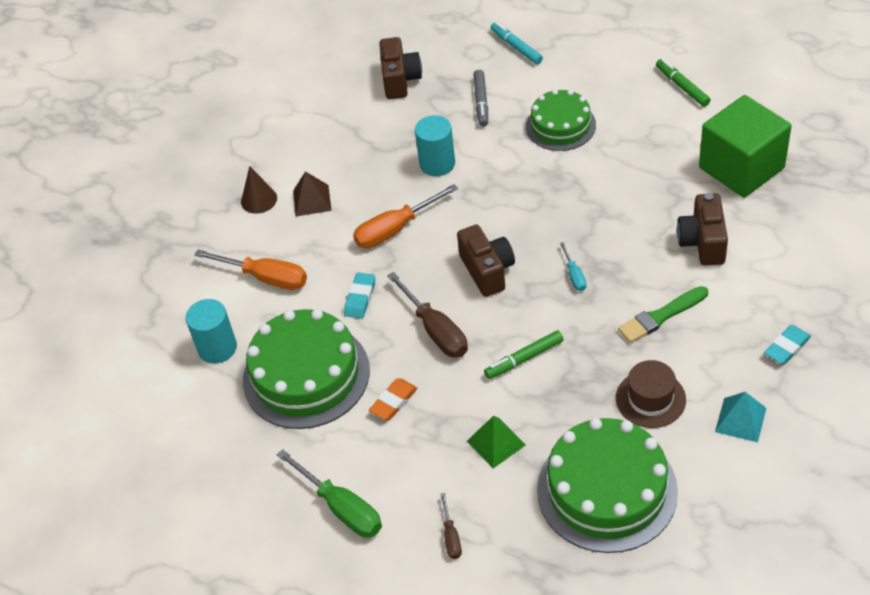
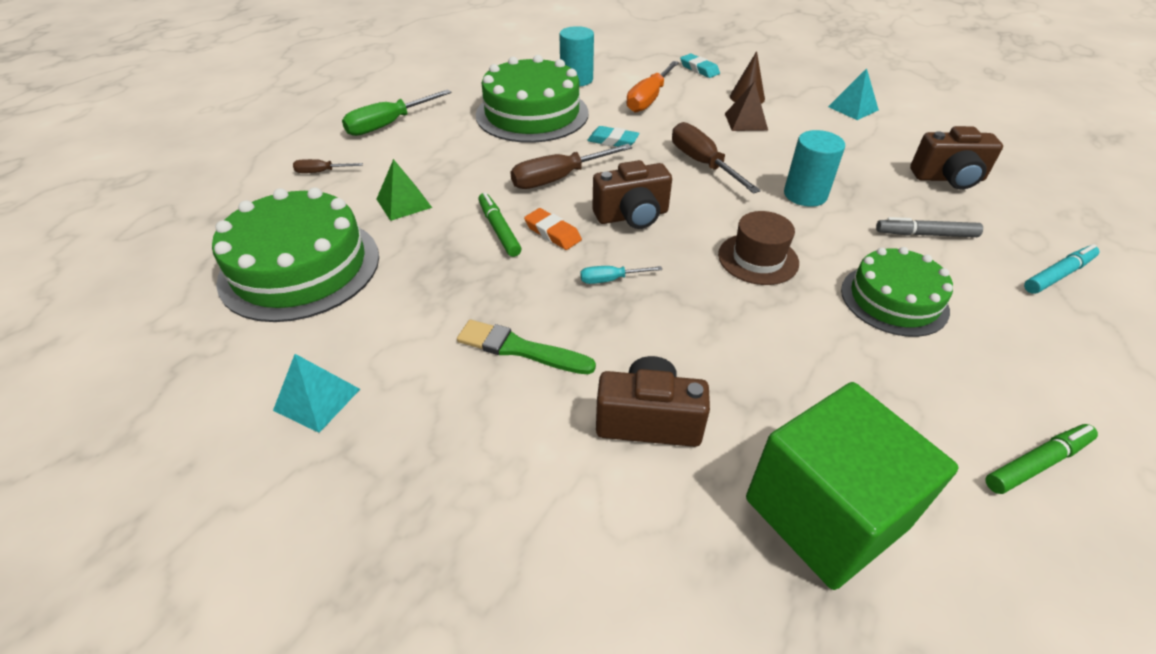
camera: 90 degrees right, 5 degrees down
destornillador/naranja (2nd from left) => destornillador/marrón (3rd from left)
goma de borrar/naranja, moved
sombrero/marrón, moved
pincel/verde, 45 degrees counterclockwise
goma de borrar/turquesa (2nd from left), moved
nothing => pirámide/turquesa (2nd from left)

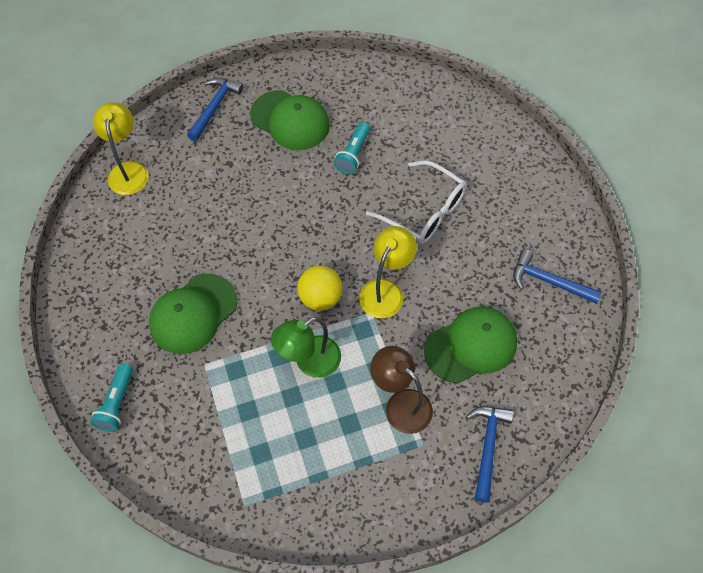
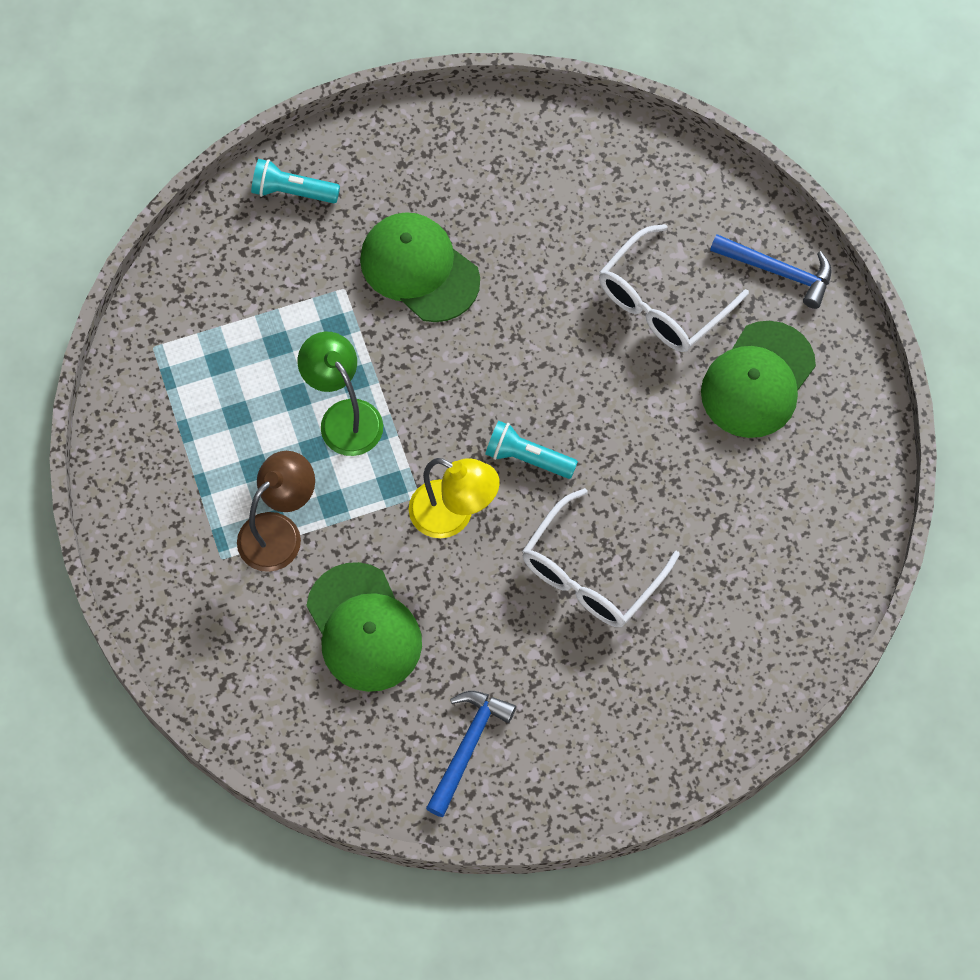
camera: 90 degrees right, 5 degrees up
lámpara/amarillo (1st from left) => nothing
pelota/amarillo => nothing
lámpara de mano/turquesa (2nd from left), moved
martillo/azul (2nd from left) => nothing
nothing => gafas/blanco (2nd from left)

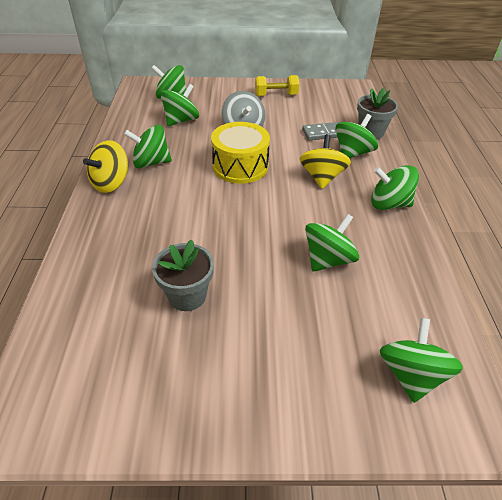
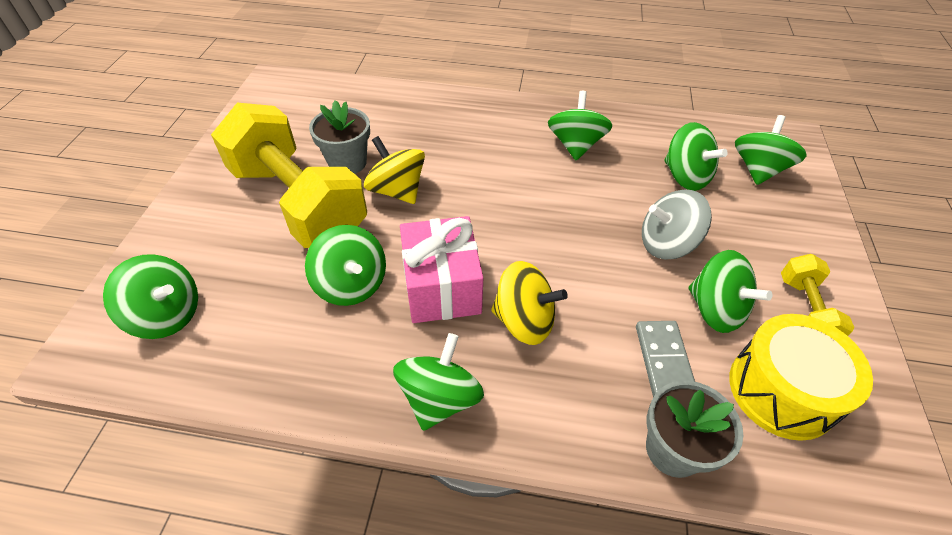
camera: 100 degrees right, 5 degrees up
peonza/amarillo (1st from left), moved
tambor/amarillo, moved
peonza/verde (5th from left in the first image) => peonza/verde (6th from left), moved
nothing => mancuerna/amarillo (1st from left)
nothing => regalo/rosa

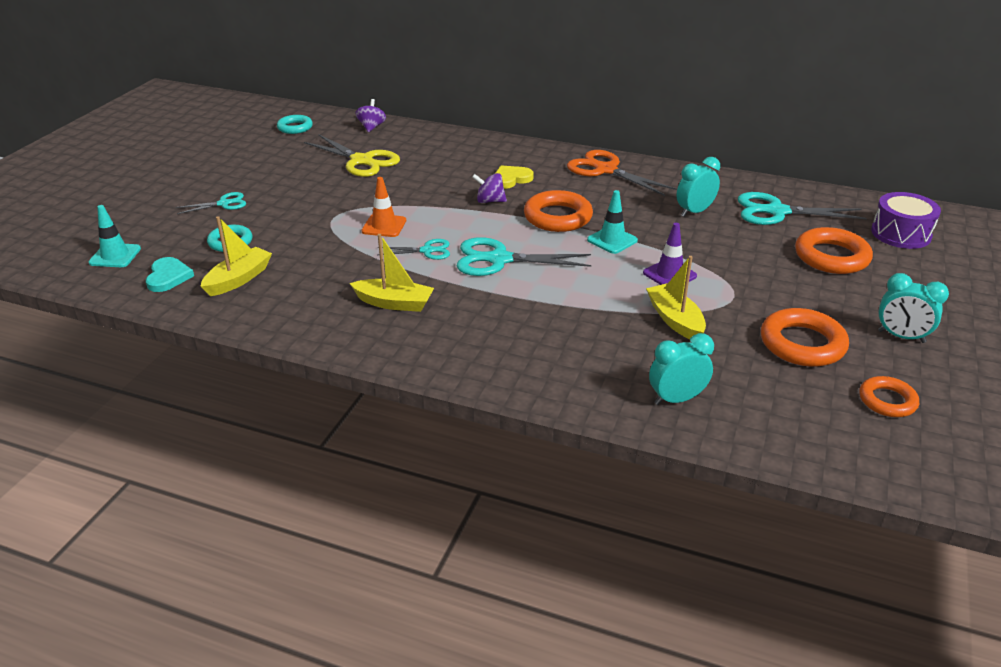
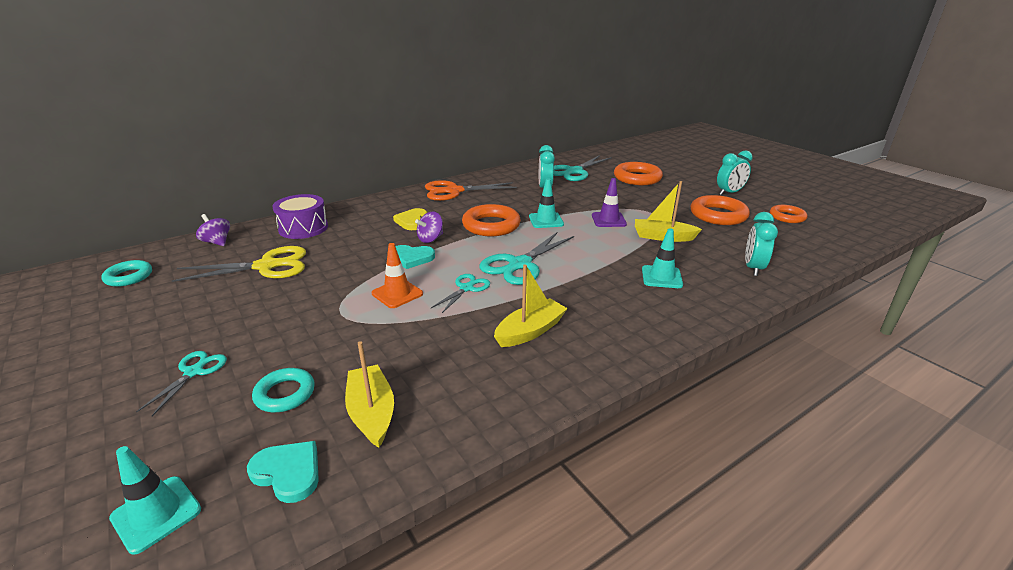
camera: 55 degrees left, 5 degrees down
tambor/morado, moved
nothing => corazón/turquesa (2nd from left)
nothing => cono de tráfico/turquesa (3rd from left)

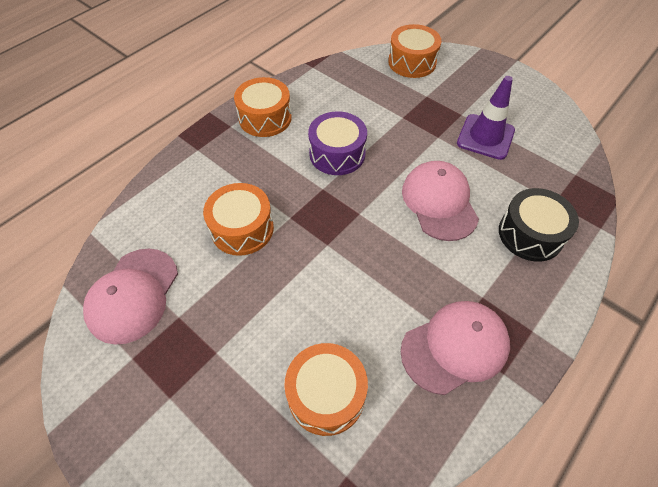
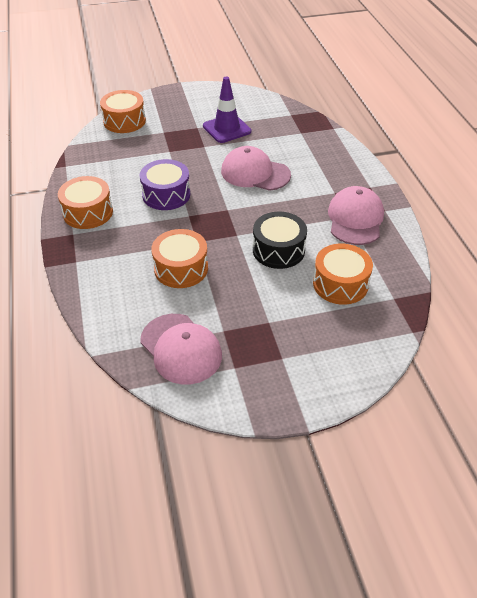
camera: 55 degrees left, 10 degrees down
tambor/negro, moved

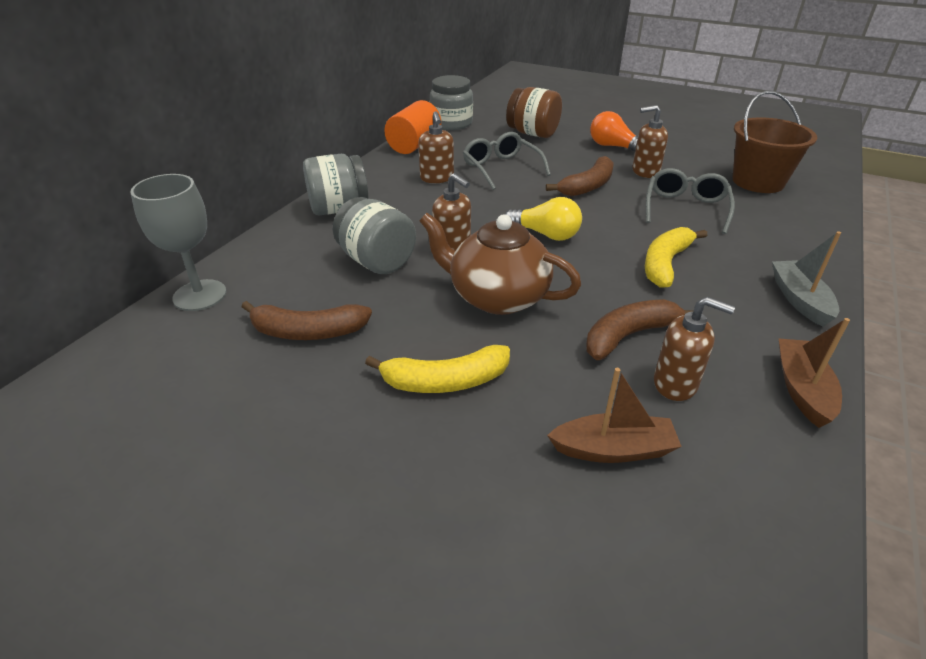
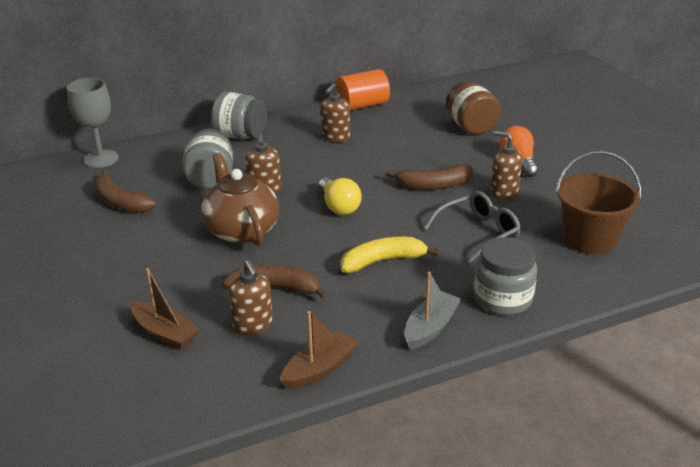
camera: 40 degrees right, 5 degrees down
plátano/amarillo (1st from left) => nothing
tarro/gris (3rd from left), moved
gafas/gris (1st from left) => nothing

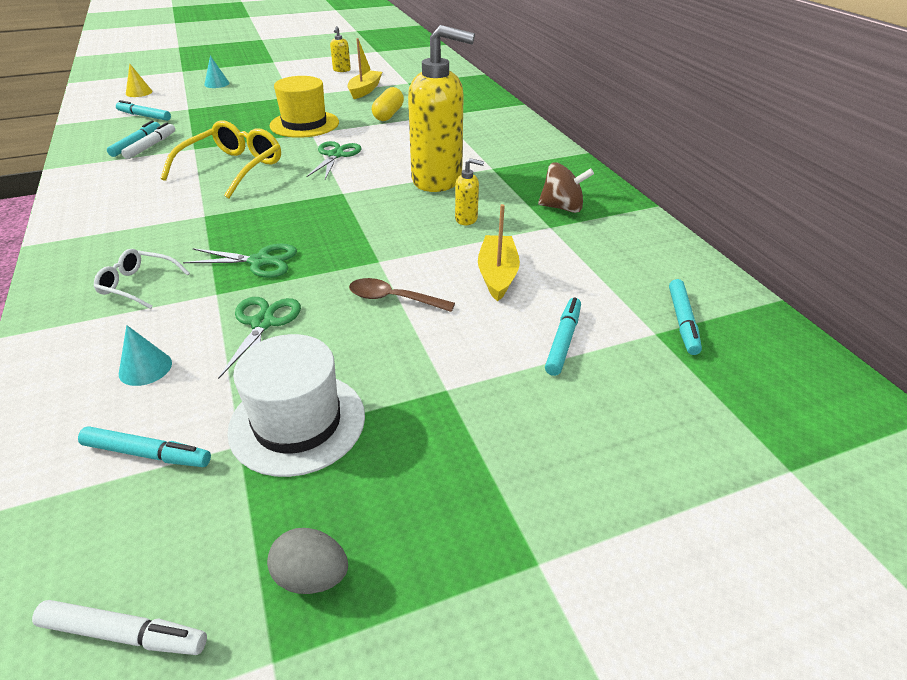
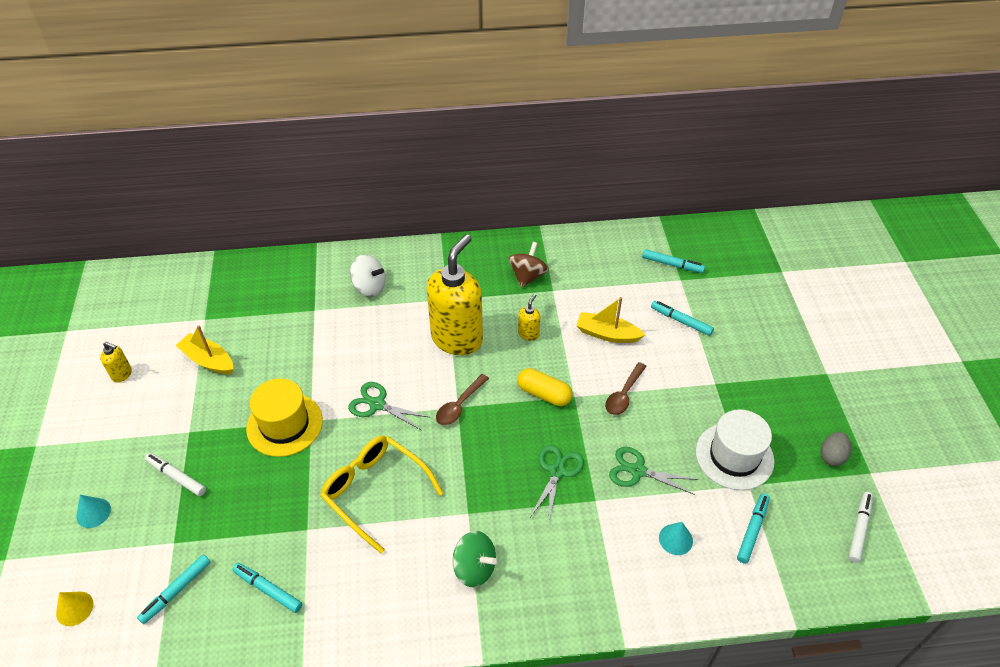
camera: 75 degrees left, 10 degrees up
gafas/blanco => nothing
rotulador/blanco (2nd from left in the first image) => rotulador/blanco (1st from left), moved
cápsula/amarillo, moved
nothing => peonza/blanco
nothing => cuchara/marrón (1st from left)
nothing => peonza/verde

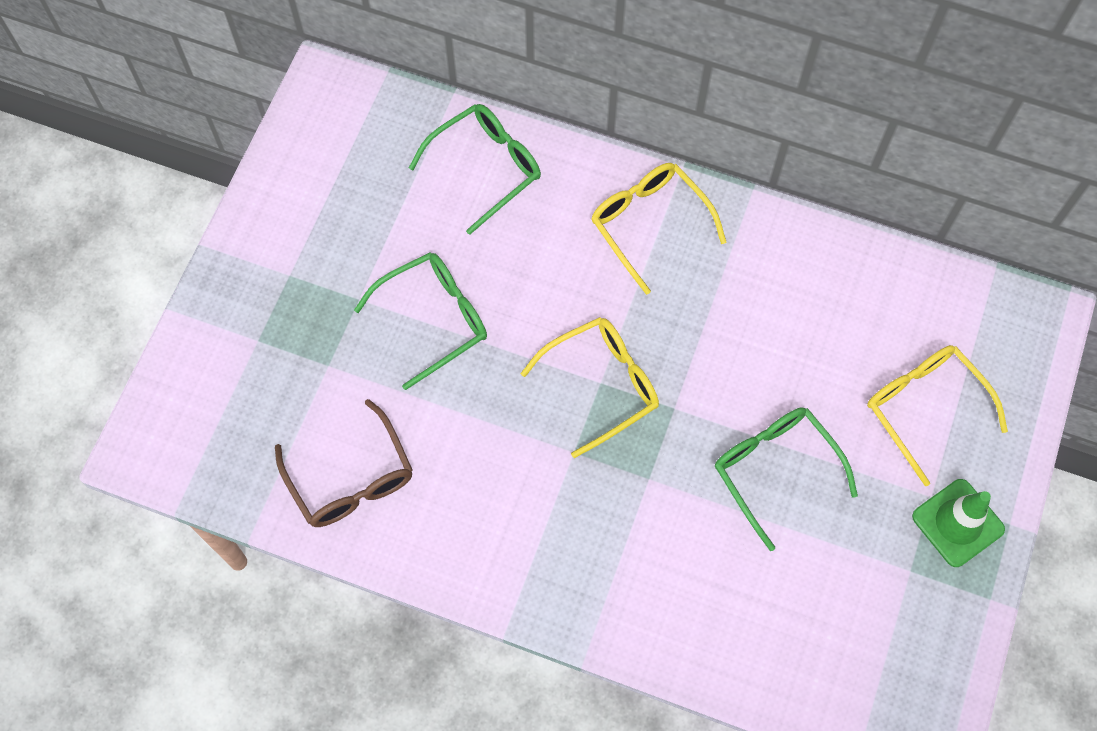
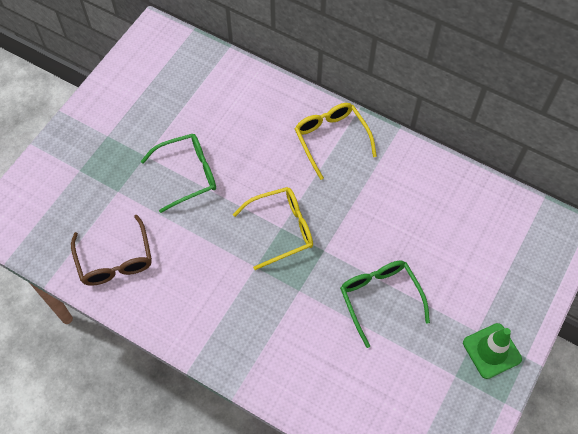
camera: 10 degrees right, 5 degrees down
gafas/verde (2nd from left) => nothing
gafas/amarillo (3rd from left) => nothing

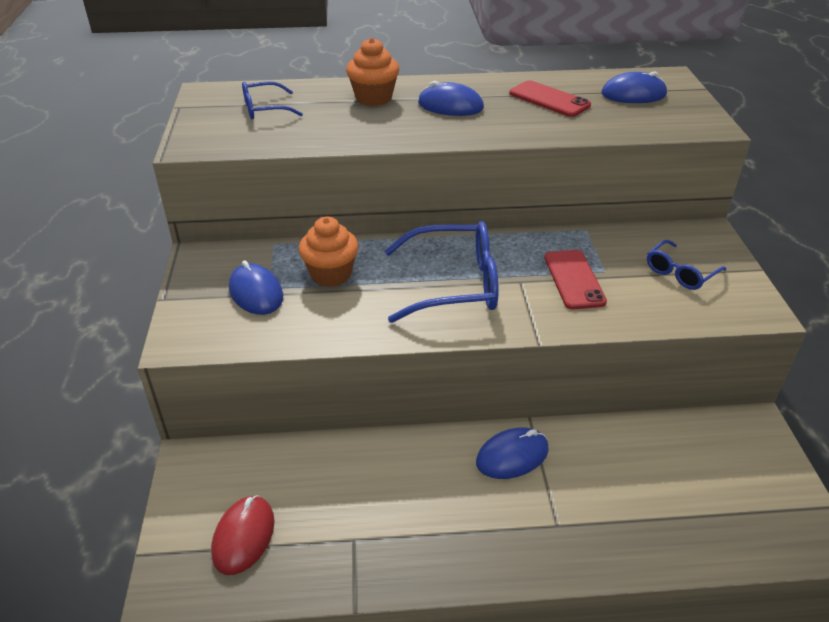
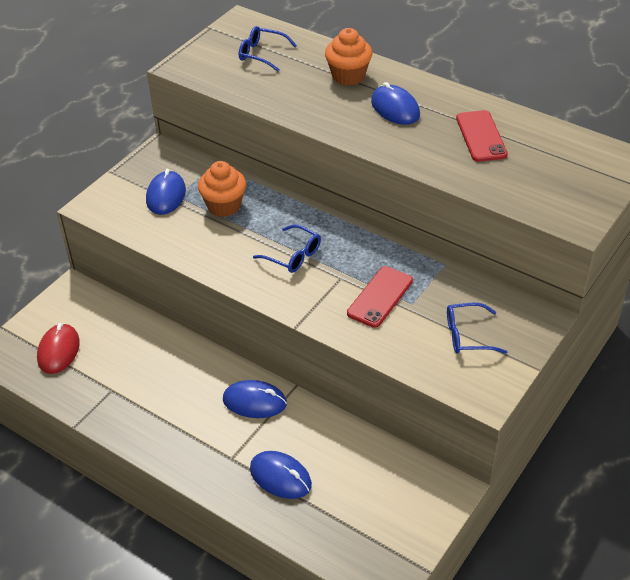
camera: 40 degrees right, 5 degrees up
ratón/rojo, 45 degrees counterclockwise
gafas/azul (2nd from left), x0.55
ratón/azul (4th from left in the first image) => ratón/azul (3rd from left), moved

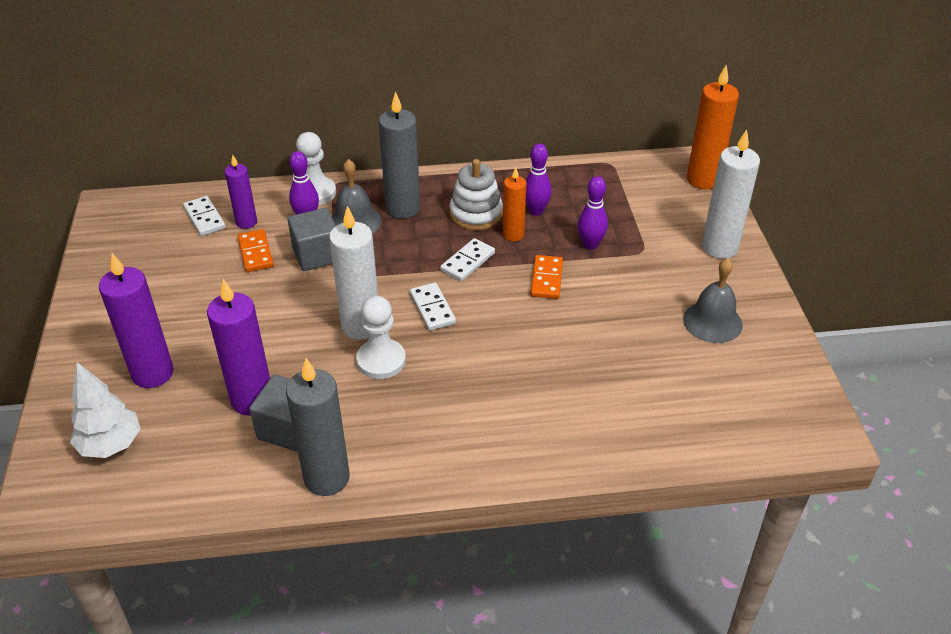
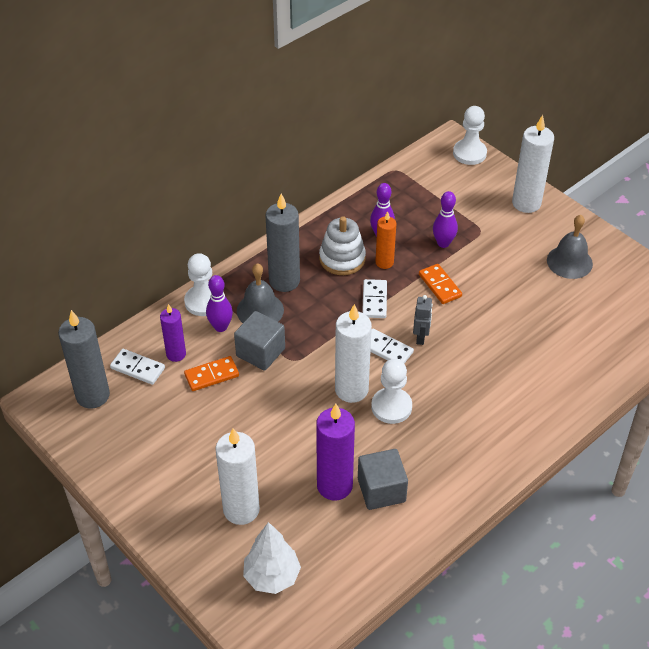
camera: 35 degrees left, 5 degrees up
vela/morado (1st from left) => vela/blanco (1st from left)
ficha de dominó/naranja (1st from left), 60 degrees counterclockwise
vela/gris (1st from left), moved
vela/naranja (2nd from left) => peón/blanco (3rd from left)
nothing => robot/gris

